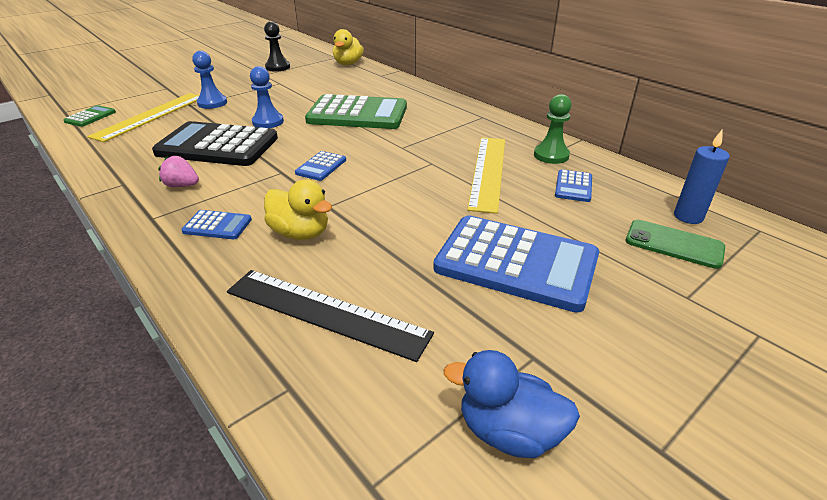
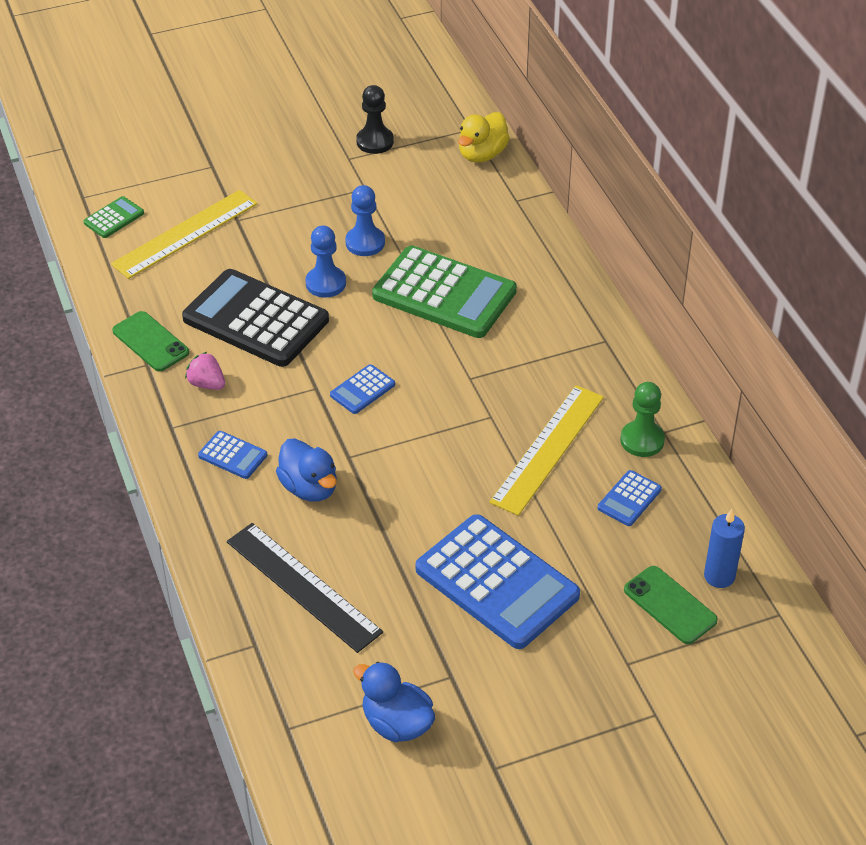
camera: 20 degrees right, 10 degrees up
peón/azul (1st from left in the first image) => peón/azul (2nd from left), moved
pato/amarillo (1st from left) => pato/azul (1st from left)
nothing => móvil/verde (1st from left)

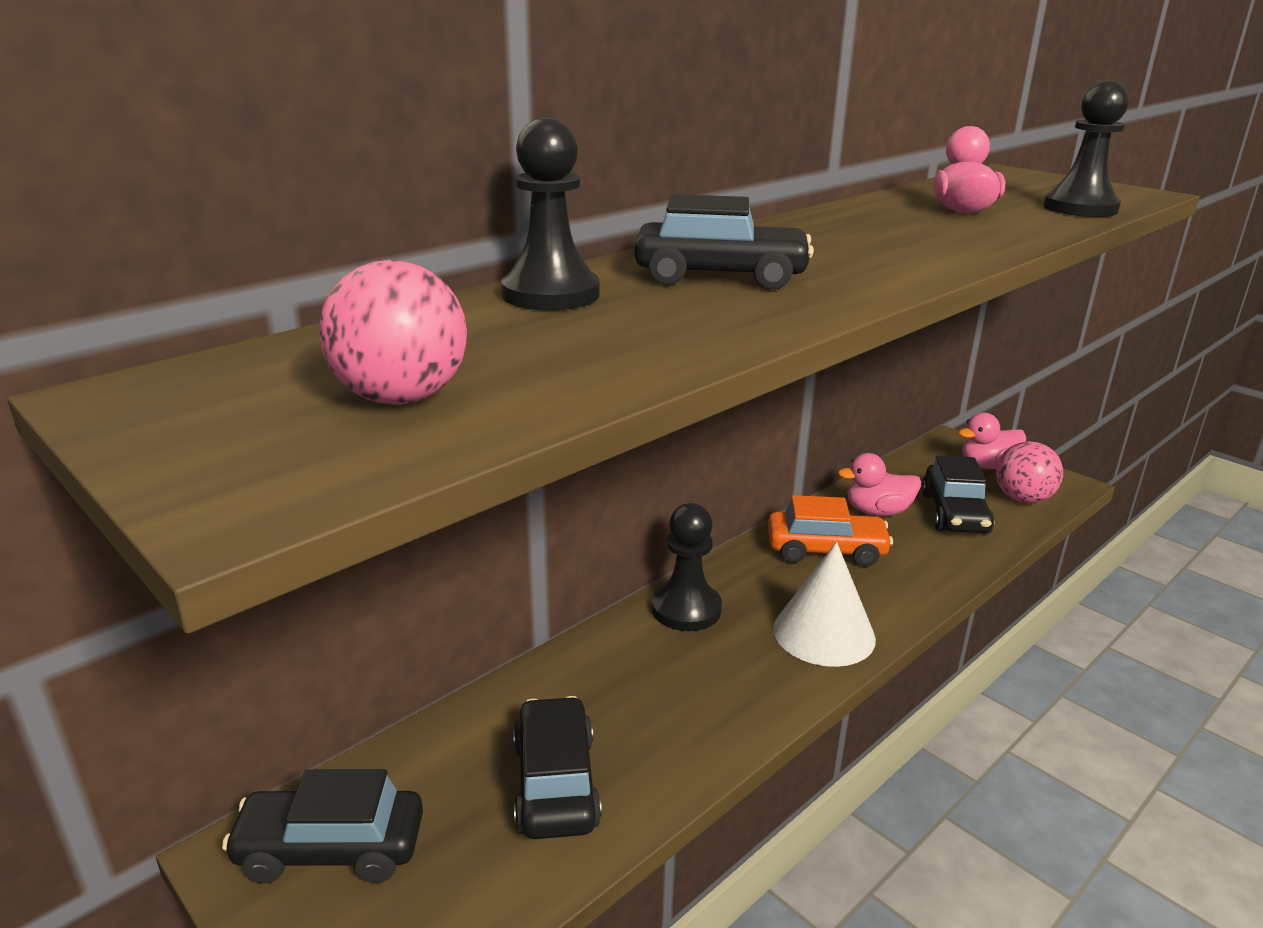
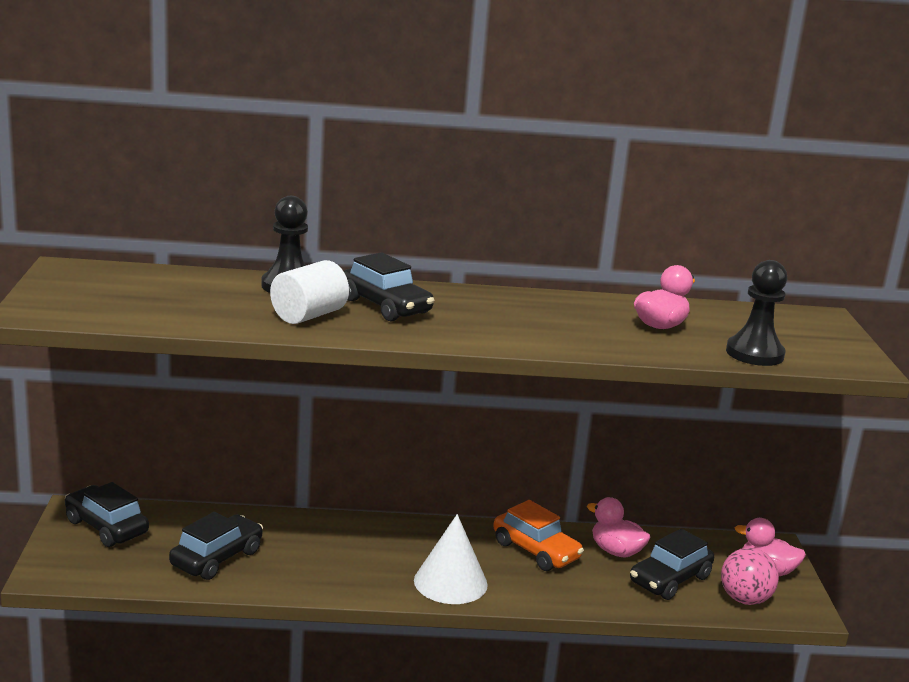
camera: 40 degrees right, 5 degrees down
pelota/rosa (1st from left) => nothing
peón/negro (2nd from left) => nothing
nothing => cilindro/blanco

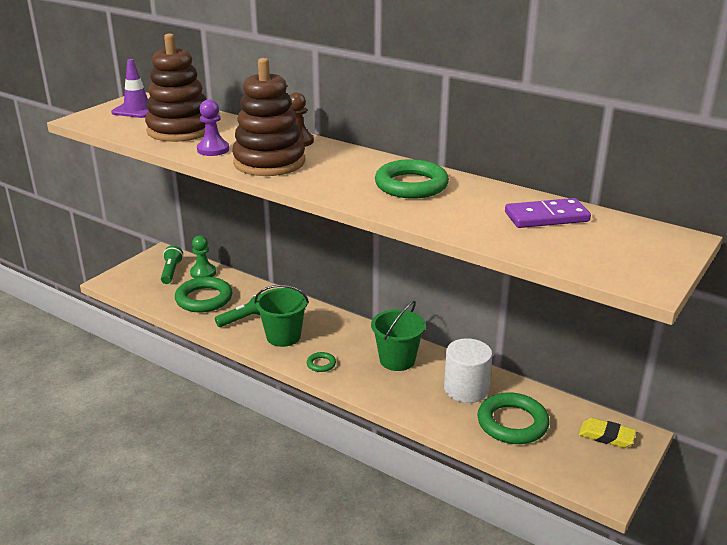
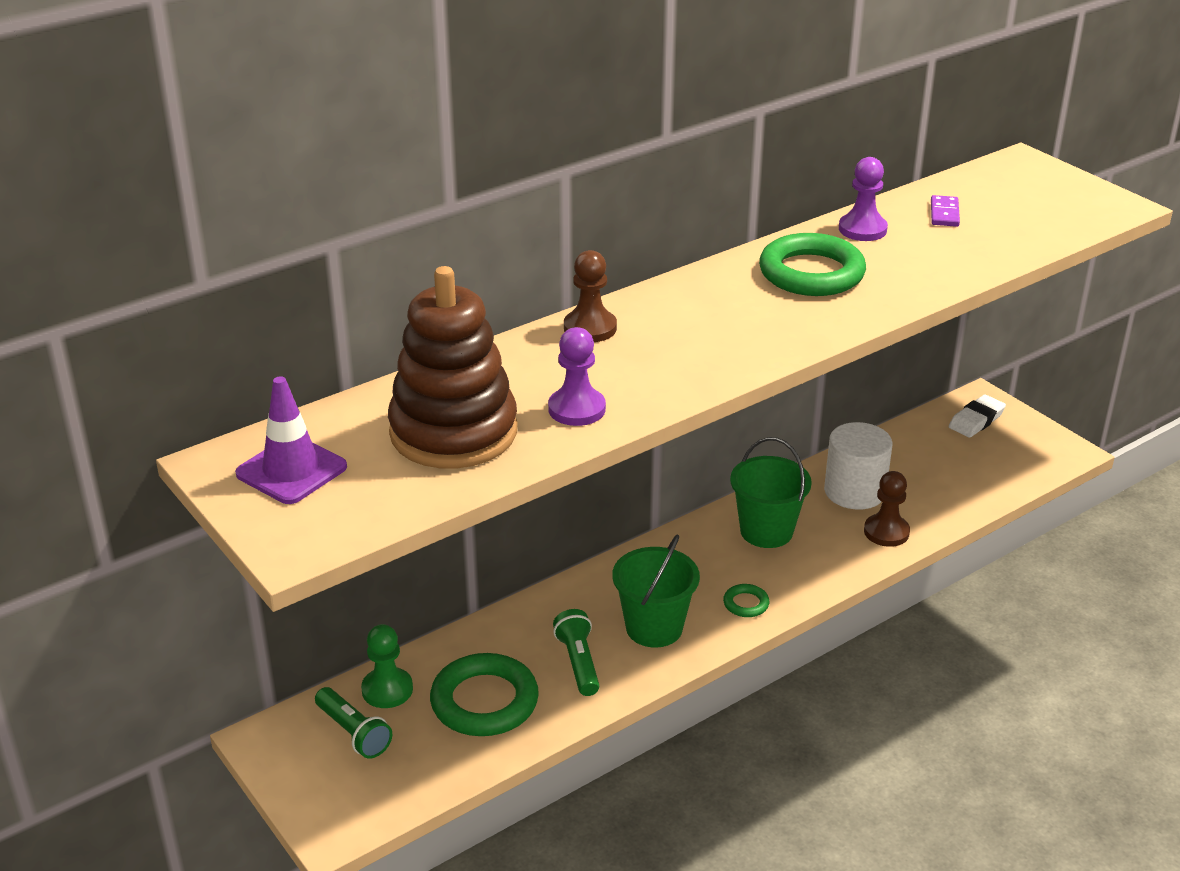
camera: 70 degrees left, 5 degrees up
lámpara de mano/verde (1st from left), 150 degrees counterclockwise
juguete apilable/marrón (2nd from left) => nothing
anillo/verde (4th from left) => nothing
ficha de dominó/morado, x0.57
goma de borrar/amarillo => goma de borrar/blanco
nothing => peón/morado (2nd from left)
nothing => peón/marrón (2nd from left)

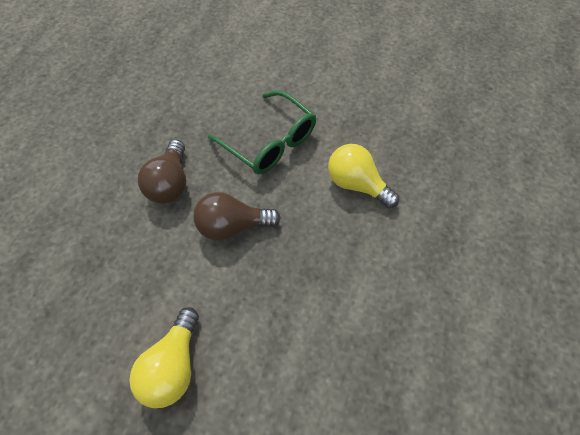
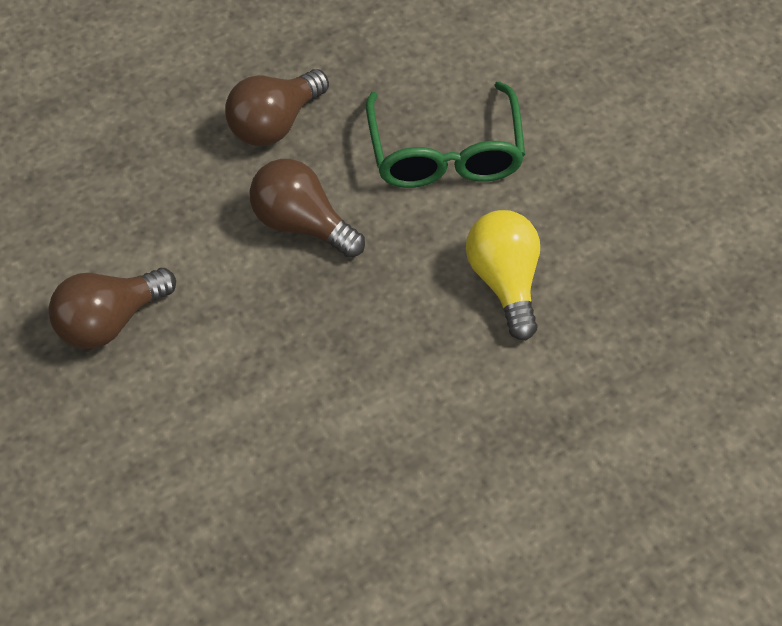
camera: 40 degrees right, 5 degrees down
bombilla/amarillo (1st from left) => bombilla/marrón (1st from left)

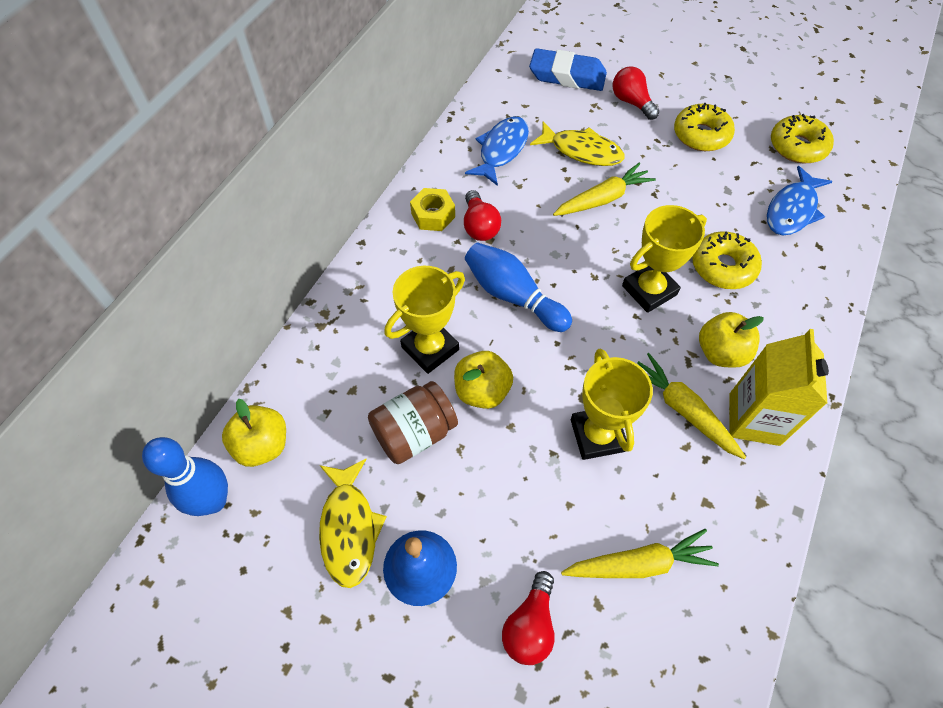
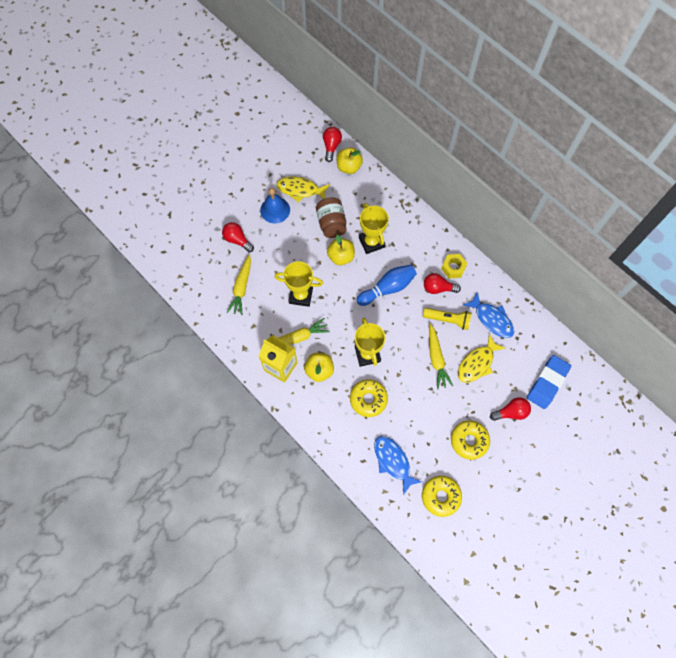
camera: 110 degrees right, 10 degrees up
bolo/azul (1st from left) => bombilla/rojo (2nd from left)
nothing => lámpara de mano/amarillo

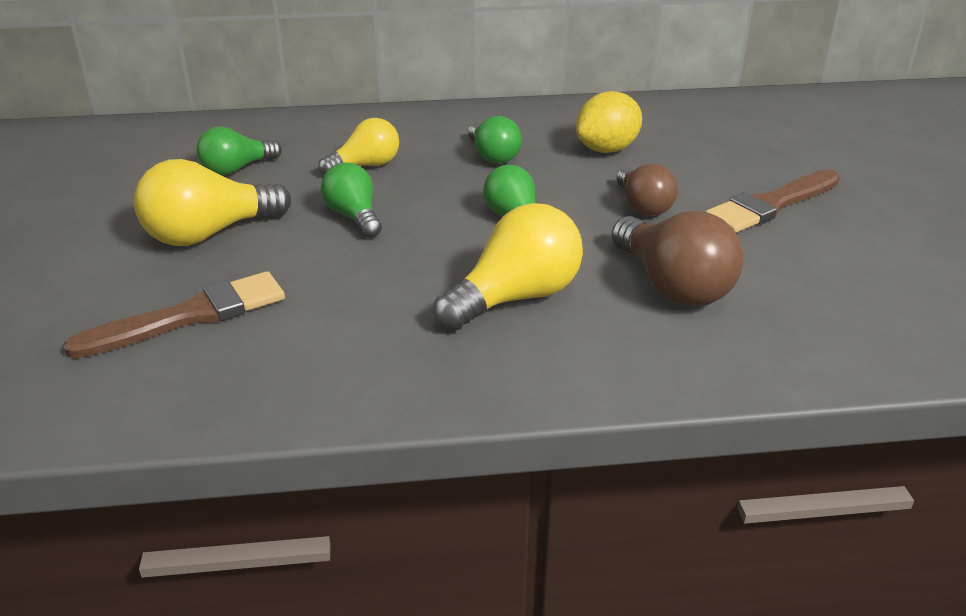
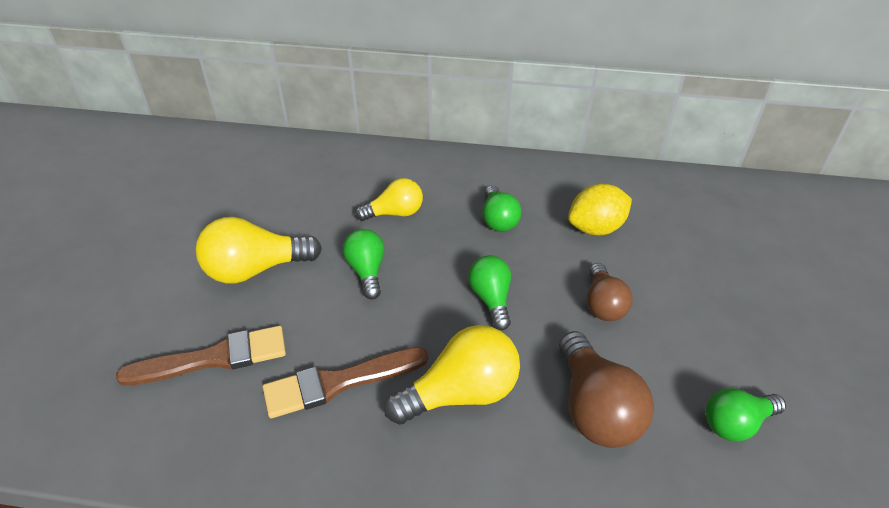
camera: 15 degrees right, 10 degrees up
bombilla/verde (1st from left in the first image) => bombilla/verde (4th from left), moved
pincel/marrón (2nd from left), moved

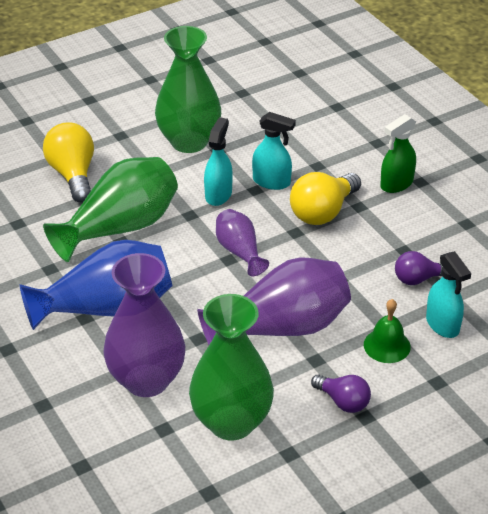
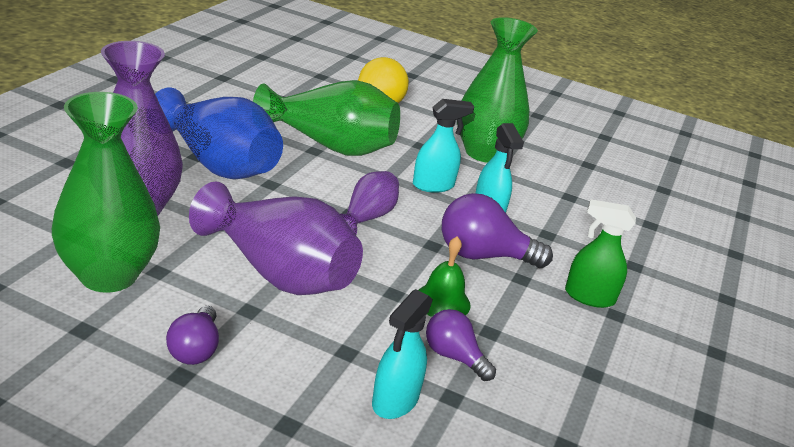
camera: 50 degrees right, 10 degrees down
bombilla/amarillo (2nd from left) => bombilla/morado (3rd from left)
campana/verde, moved

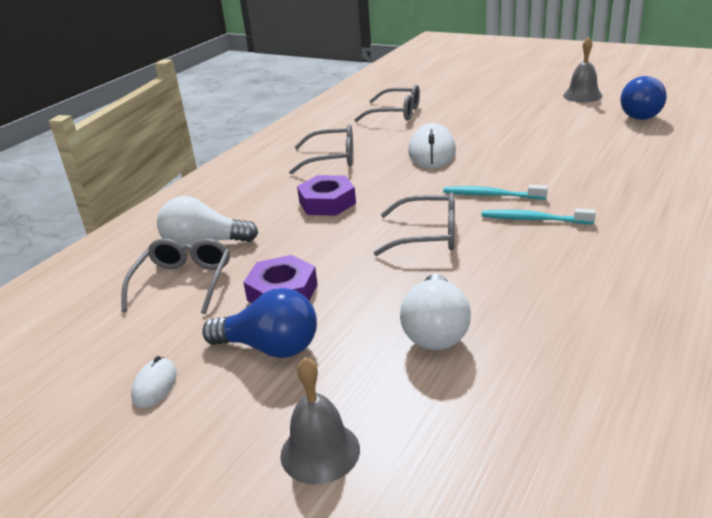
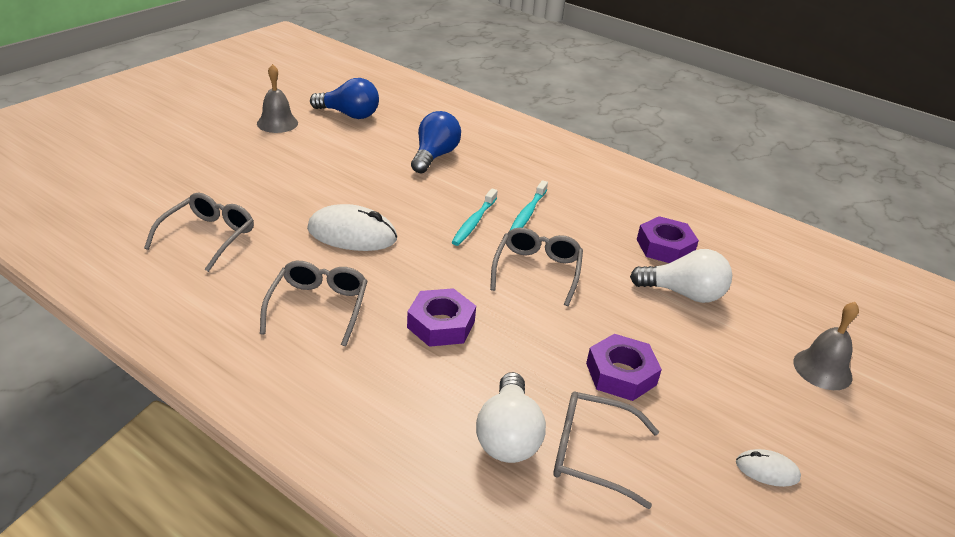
camera: 90 degrees left, 5 degrees up
bombilla/azul (1st from left in the first image) => bombilla/azul (2nd from left), moved
nothing => tuerca/morado (3rd from left)

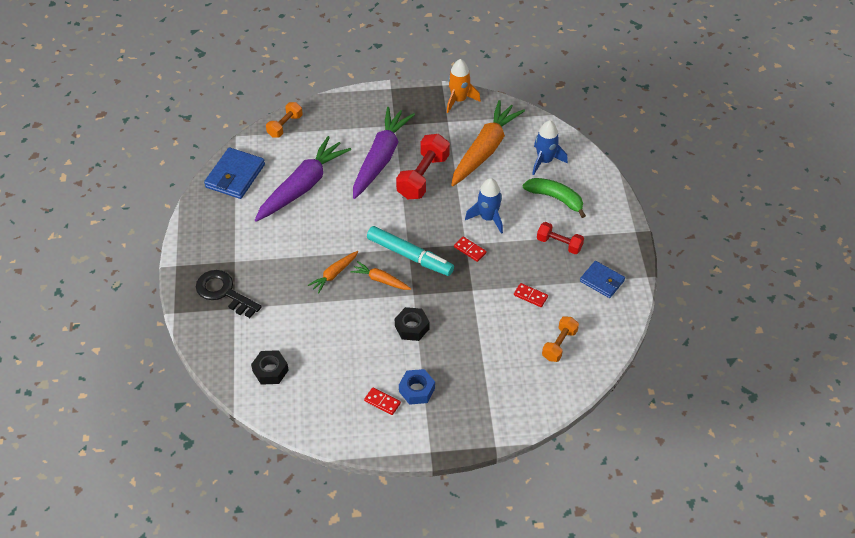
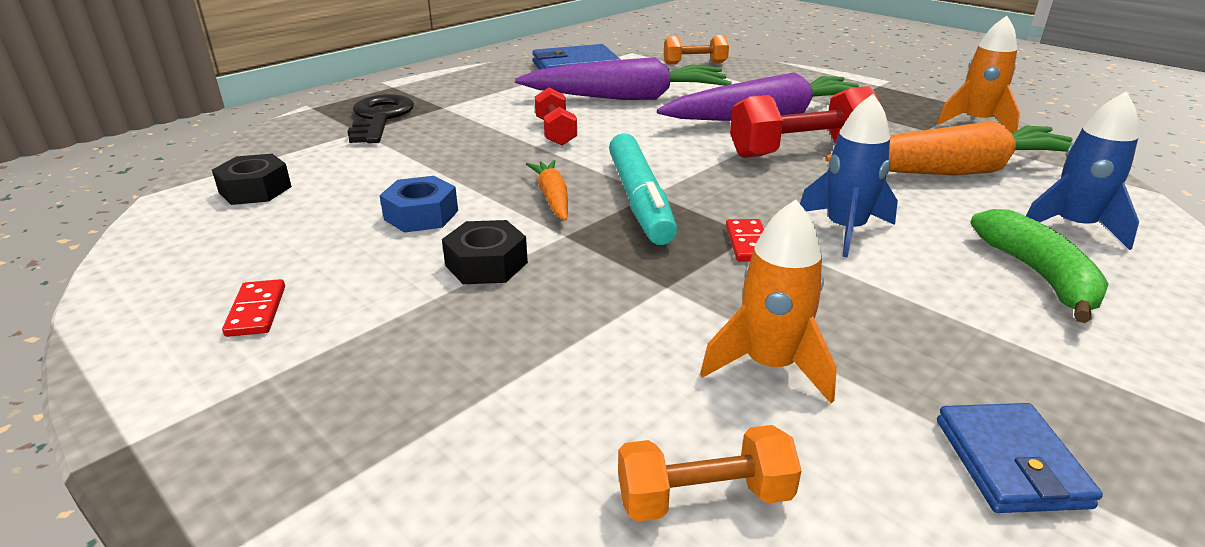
camera: 50 degrees right, 20 degrees down
zanahoria/naranja (1st from left) => nothing
tuerca/azul, moved
ficha de dominó/rojo (3rd from left) => cohete/naranja (1st from left)
mancuerna/rojo (2nd from left in the first image) => mancuerna/rojo (1st from left), moved

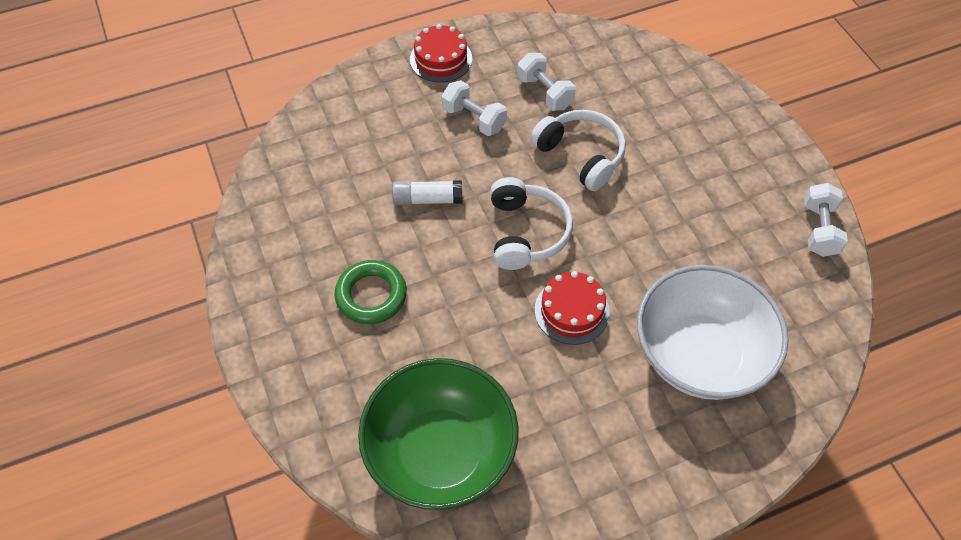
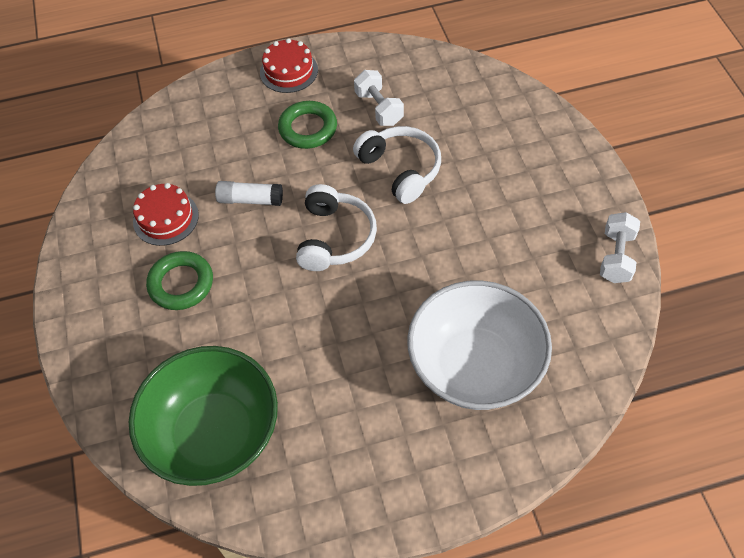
camera: 10 degrees right, 0 degrees up
mancuerna/blanco (1st from left) => anillo/verde (2nd from left)
tarta/rojo (2nd from left in the first image) => tarta/rojo (1st from left), moved

